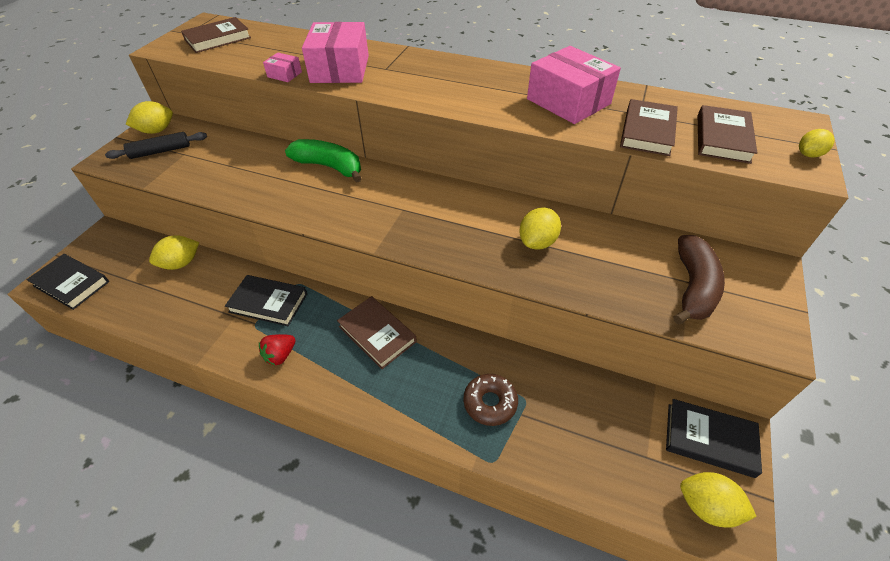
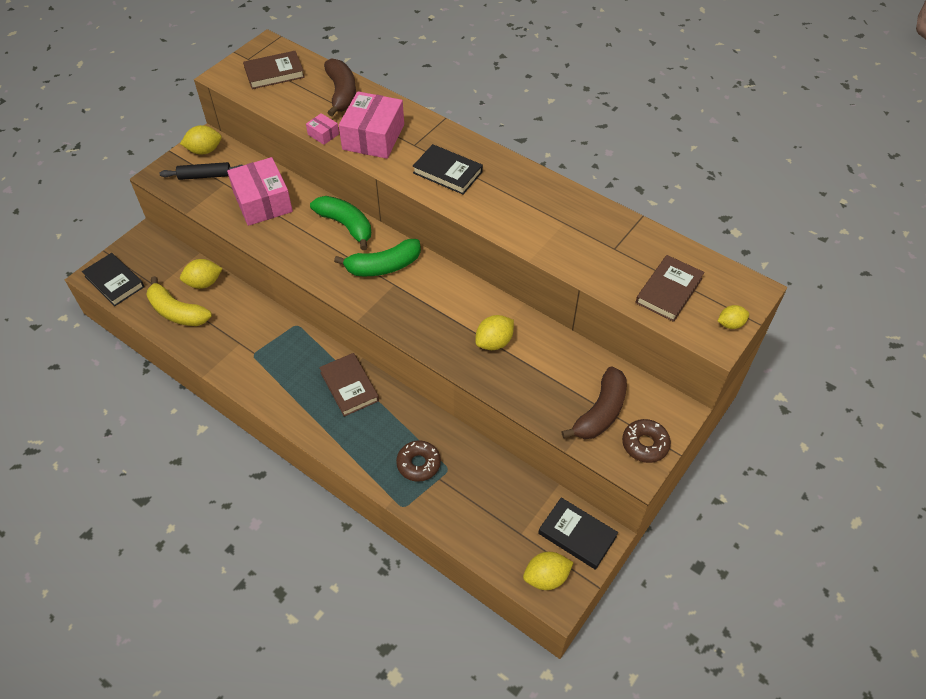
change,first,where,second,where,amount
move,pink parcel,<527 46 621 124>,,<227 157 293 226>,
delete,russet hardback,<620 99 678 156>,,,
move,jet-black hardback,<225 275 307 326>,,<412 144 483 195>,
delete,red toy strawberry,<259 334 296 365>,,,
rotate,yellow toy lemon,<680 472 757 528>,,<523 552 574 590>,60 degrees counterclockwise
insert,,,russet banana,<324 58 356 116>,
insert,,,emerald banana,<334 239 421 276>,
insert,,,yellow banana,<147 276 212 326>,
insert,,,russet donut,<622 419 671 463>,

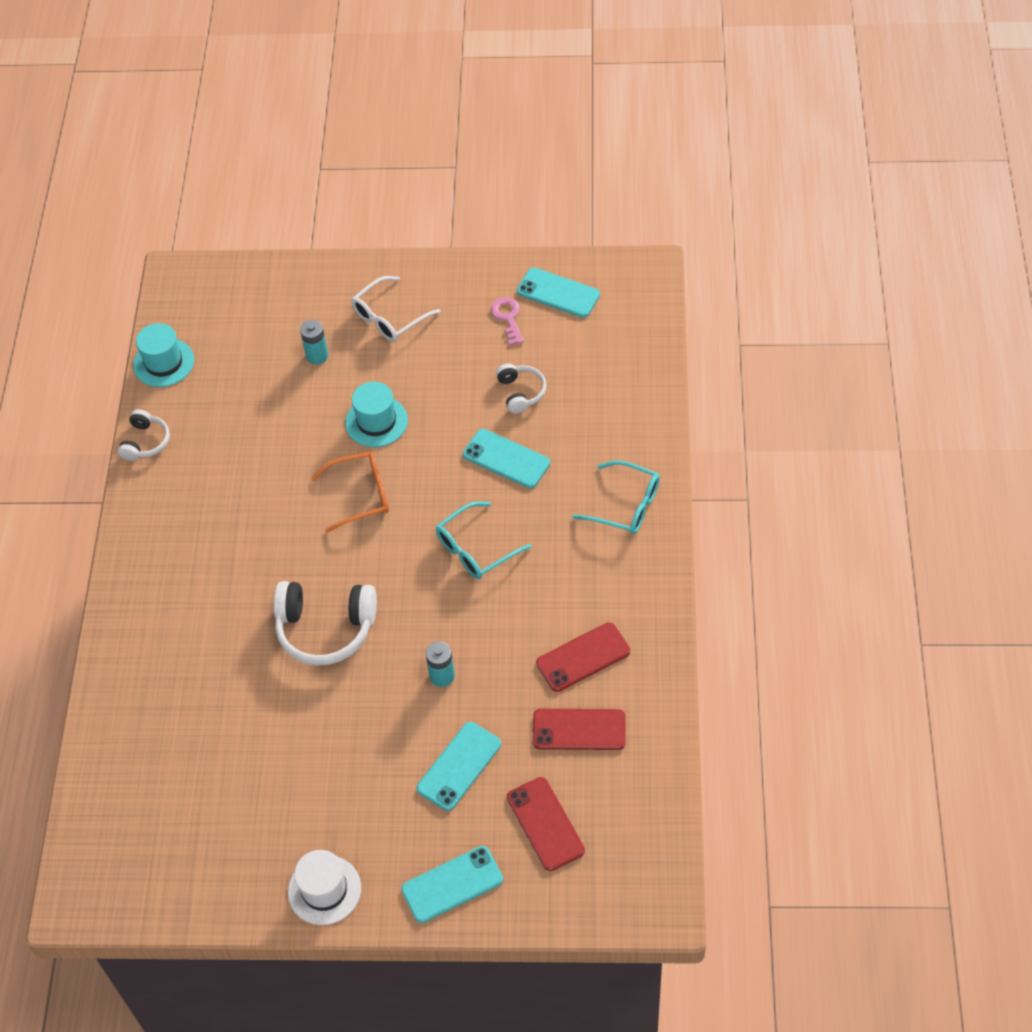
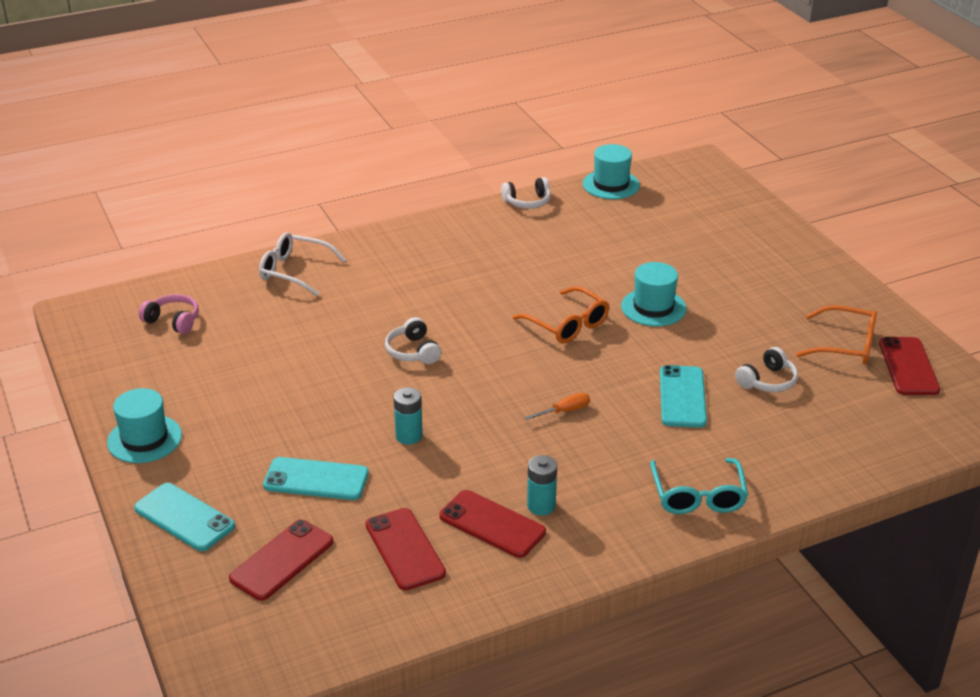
change,first,where,second,where,amount
recolor,turquoise smartphone,<517 268 600 318>,red smartphone,<879 337 941 395>,
move,white spectacles,<352 276 441 342>,,<259 232 346 296>,
replace,pink latchkey,<491 297 524 346>,bright orange spectacles,<796 305 877 364>,
move,turquoise power cell,<300 320 328 365>,,<527 455 557 516>,
replace,turquoise spectacles,<436 501 532 579>,bright orange hand screwdriver,<525 393 590 420>,
resize,white headset,<274 581 377 666>,,<385 317 441 364>,x0.55
recolor,white hat,<288 850 361 925>,turquoise hat,<107 388 182 463>,
insert,,,pink headset,<139 294 199 334>,

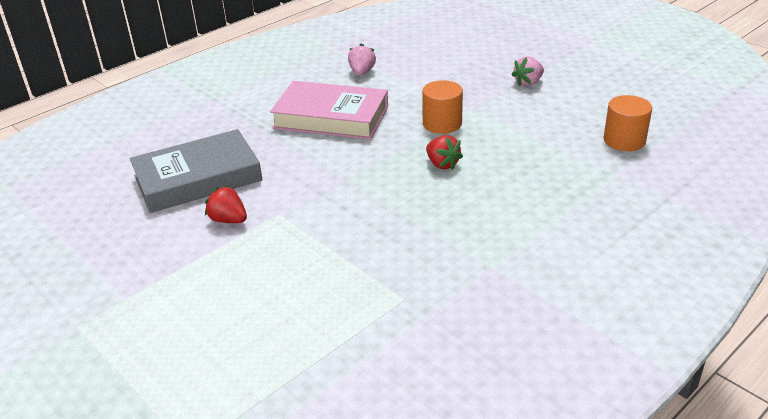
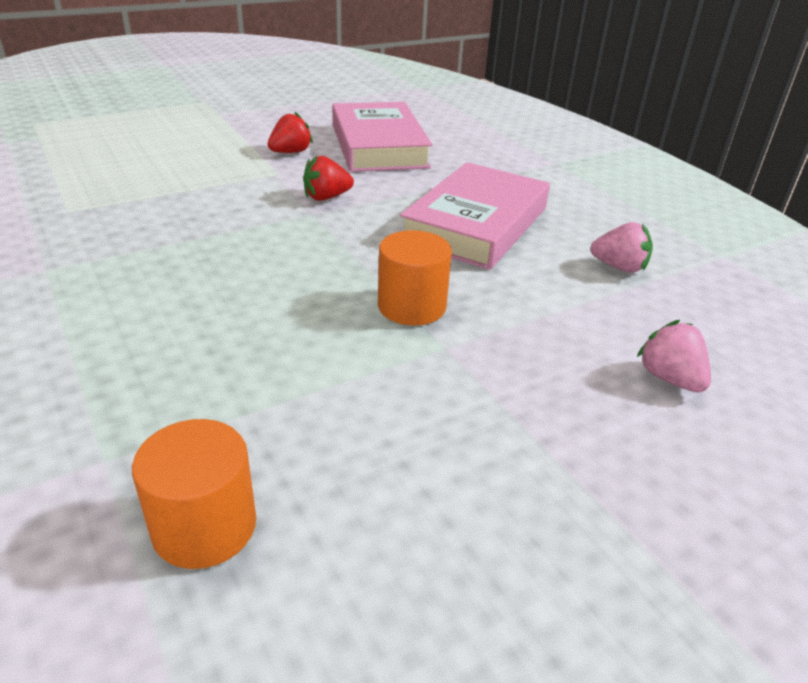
change,first,where,second,where,amount
move,pink toy strawberry,<511 56 544 86>,,<637 320 711 393>,
recolor,gray hardback,<130 129 263 213>,pink hardback,<332 102 432 172>,
move,red toy strawberry,<426 135 463 170>,,<303 156 354 201>,

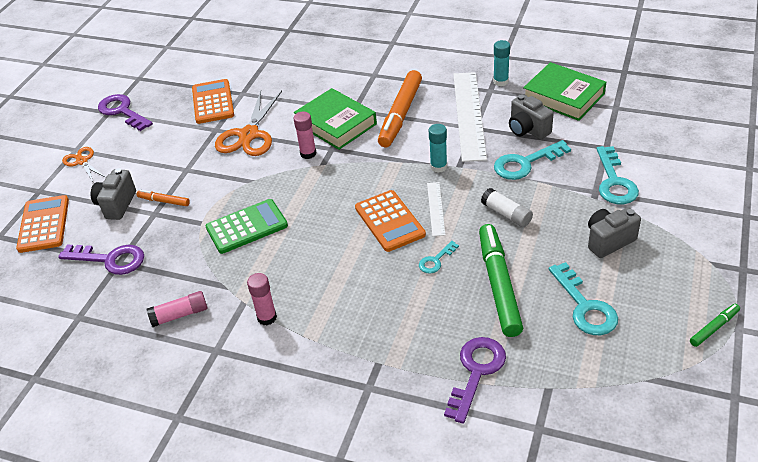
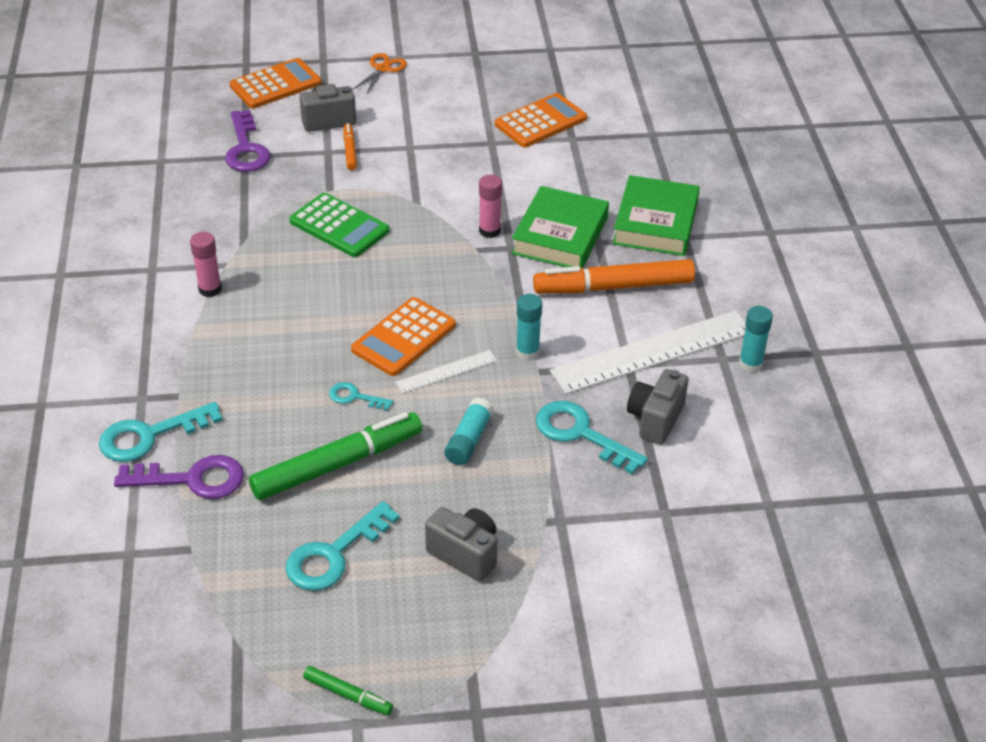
change,first,where,second,where,amount
move,emerald hardback,<523 62 606 121>,,<613 175 700 256>,
delete,bright orange scissors,<215 91 282 156>,,,
delete,violet latchkey,<98 94 153 131>,,,
move,turquoise latchkey,<597 146 639 204>,,<99 402 222 462>,
recolor,white stick of glue,<481 188 533 227>,turquoise stick of glue,<444 397 494 465>,
delete,pink stick of glue,<146 291 207 327>,,,

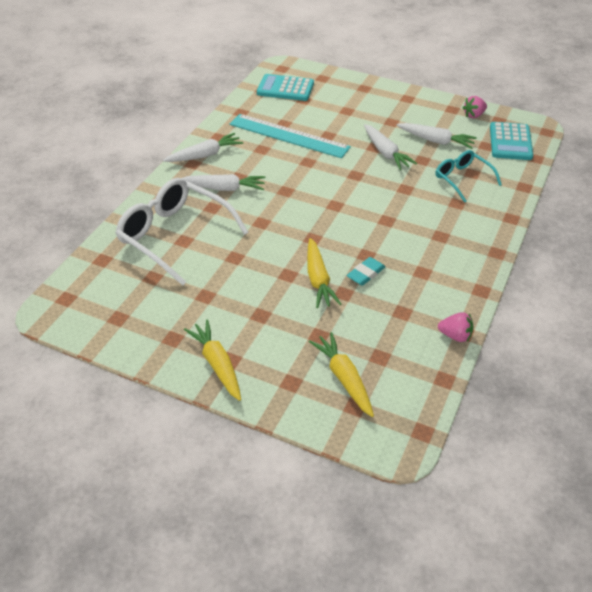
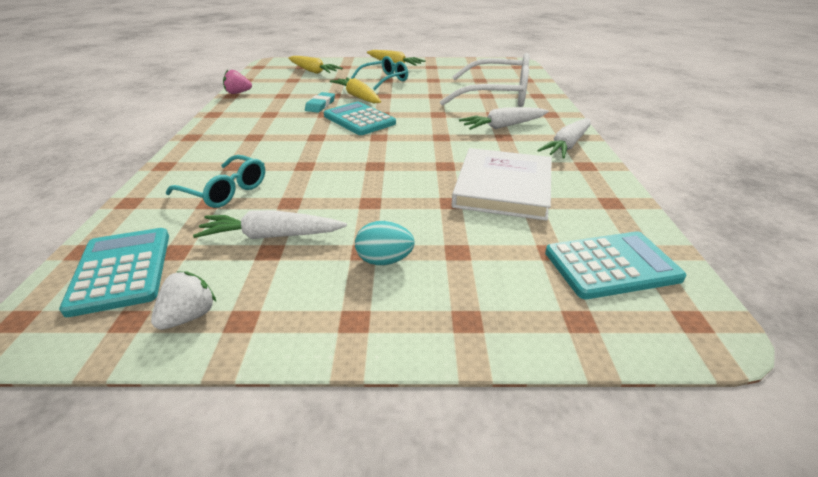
change,first,where,second,where,amount
recolor,pink toy strawberry,<463 96 487 118>,white toy strawberry,<151 271 216 330>,
replace,turquoise ruler,<230 114 351 158>,white hardback,<452 148 552 221>,
delete,white carrot,<364 124 417 170>,,,
insert,,,turquoise spectacles,<351 56 408 90>,
insert,,,turquoise calculator,<324 102 396 135>,
insert,,,turquoise toy egg,<355 221 415 265>,

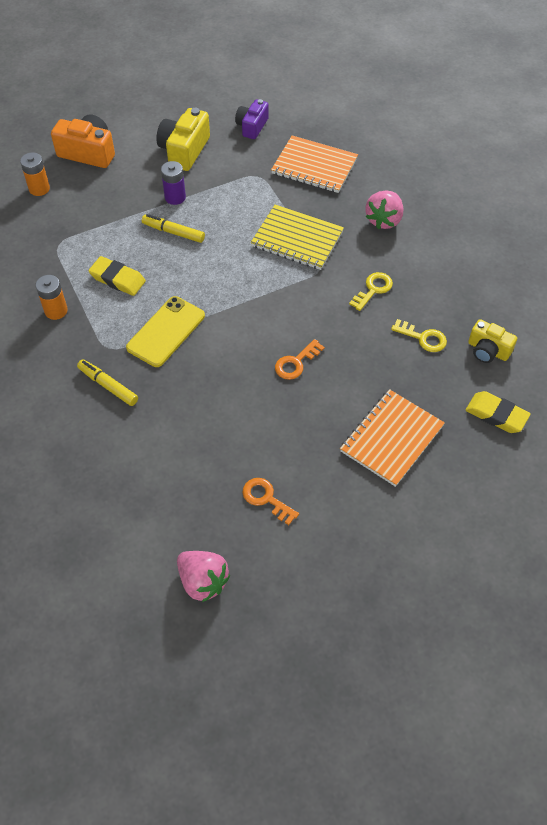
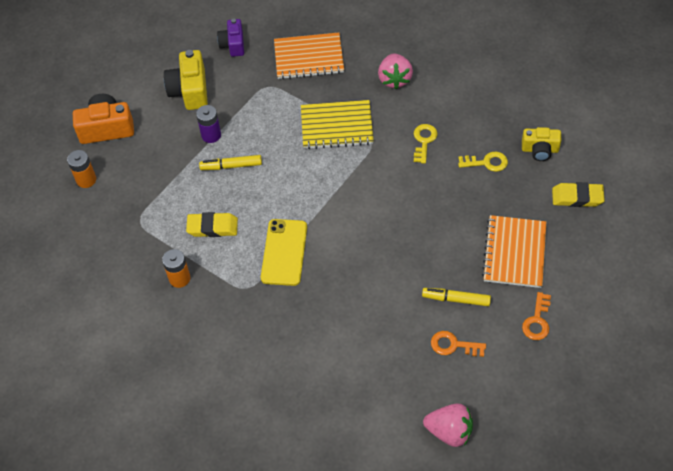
change,first,where,second,where,amount
move,bright orange latchkey,<275 339 325 380>,,<522 292 551 340>,
move,yellow marker,<77 359 138 406>,,<422 288 491 306>,

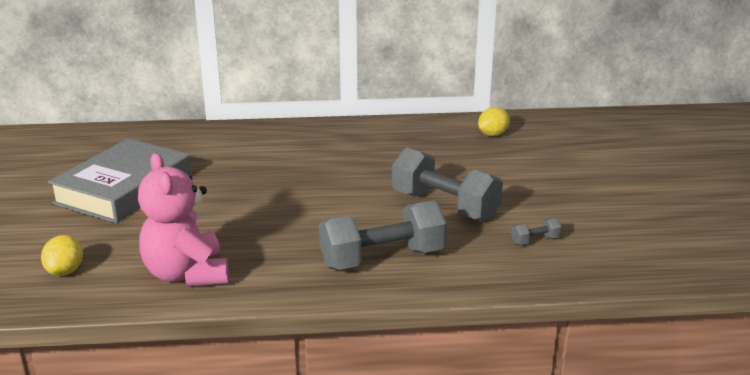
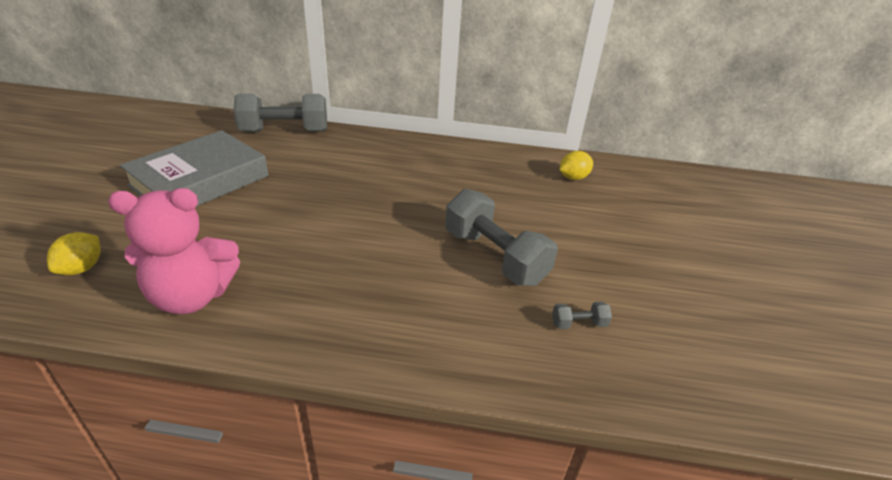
change,first,where,second,where,amount
rotate,pink teddy bear,<138 153 229 287>,,<108 188 240 314>,90 degrees counterclockwise
move,gray hand weight,<319 200 447 270>,,<233 93 327 132>,

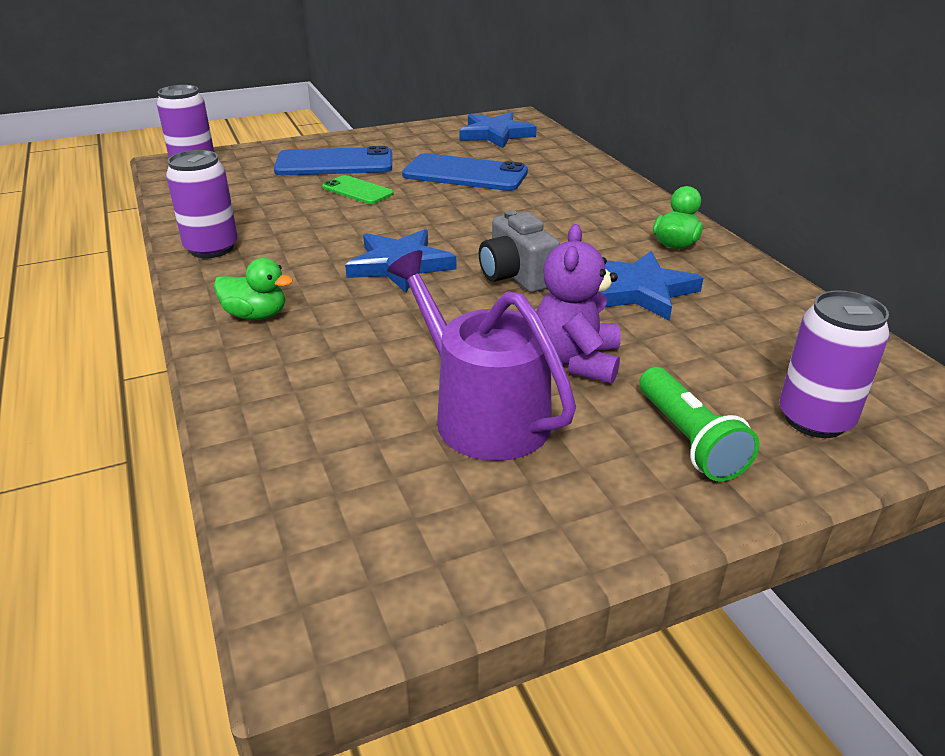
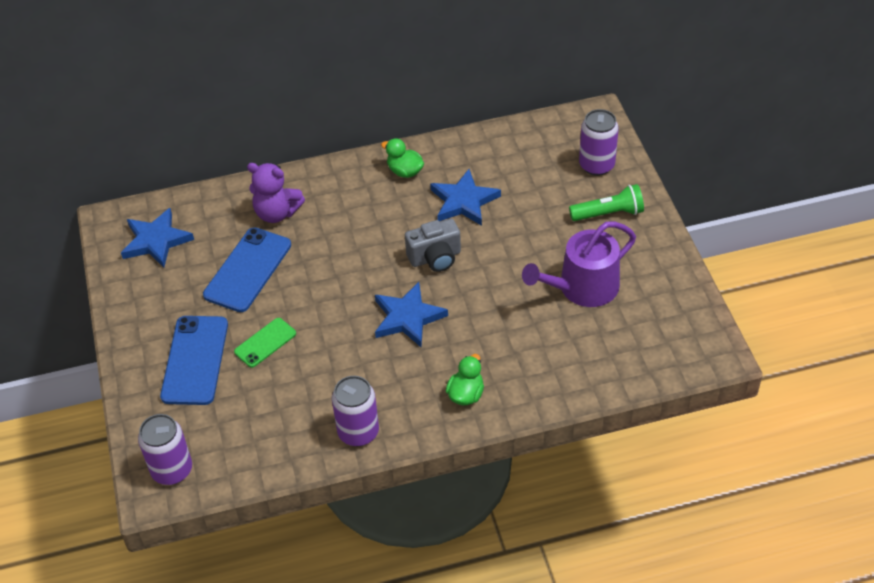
change,first,where,second,where,amount
move,violet teddy bear,<536 224 621 384>,,<247 163 305 223>,

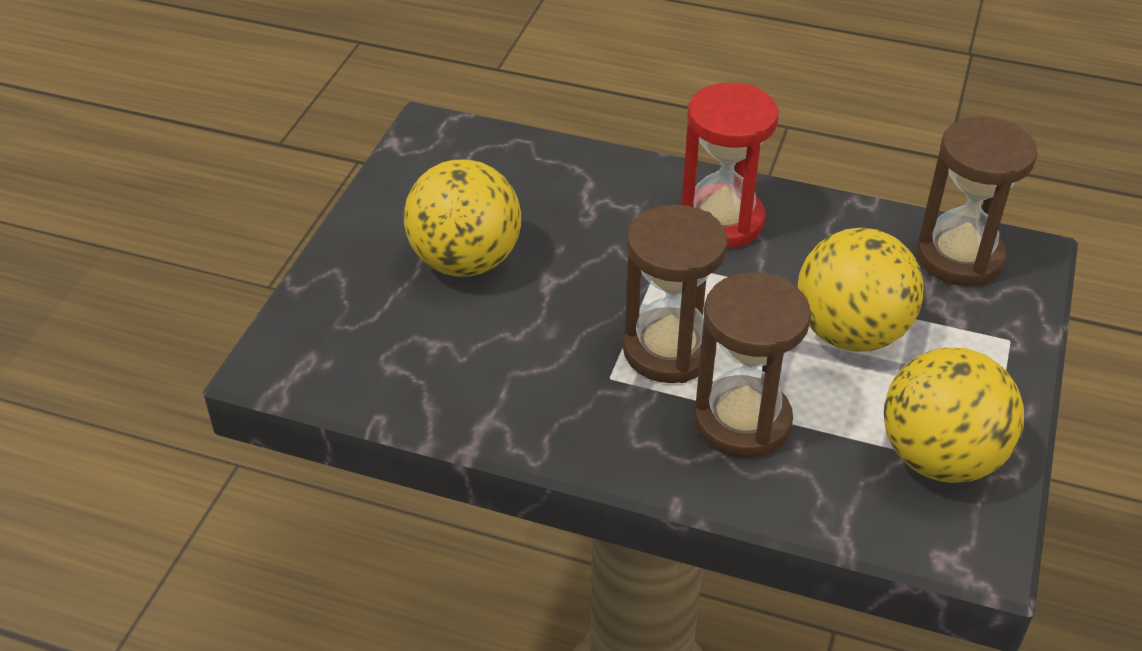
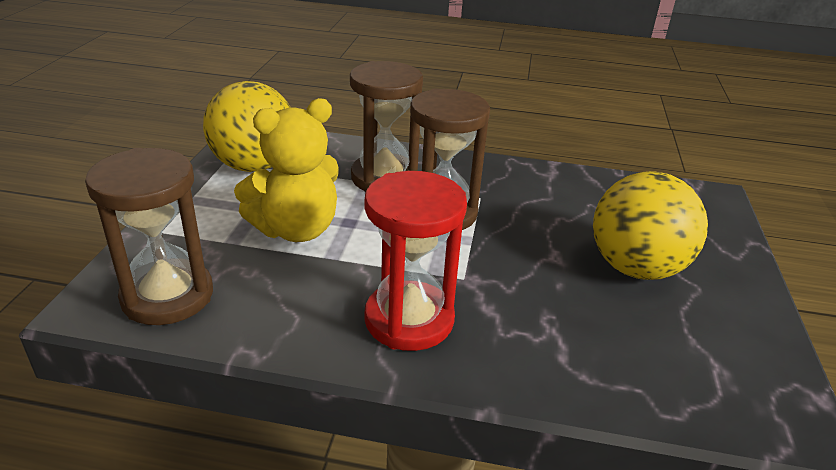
change,first,where,second,where,amount
replace,yellow play ball,<797 228 924 352>,yellow teddy bear,<234 98 339 242>,

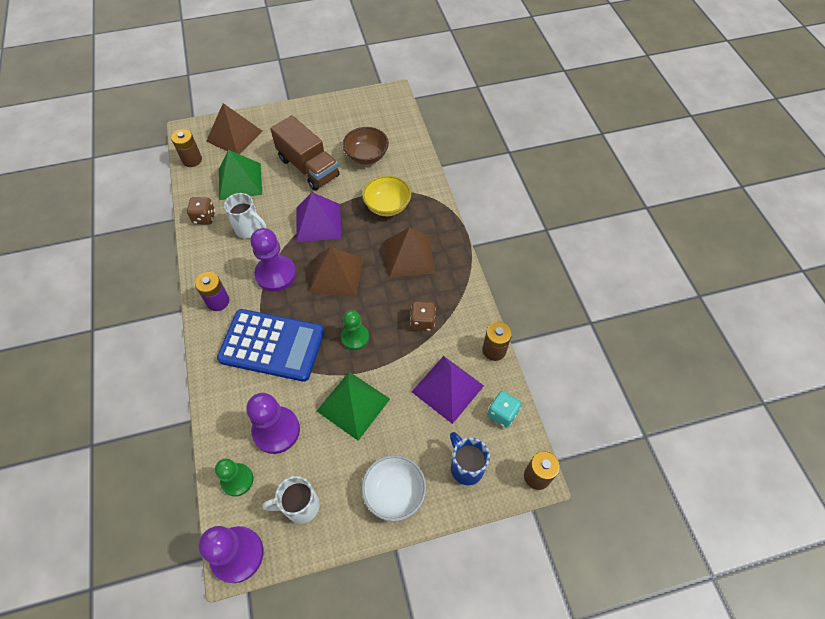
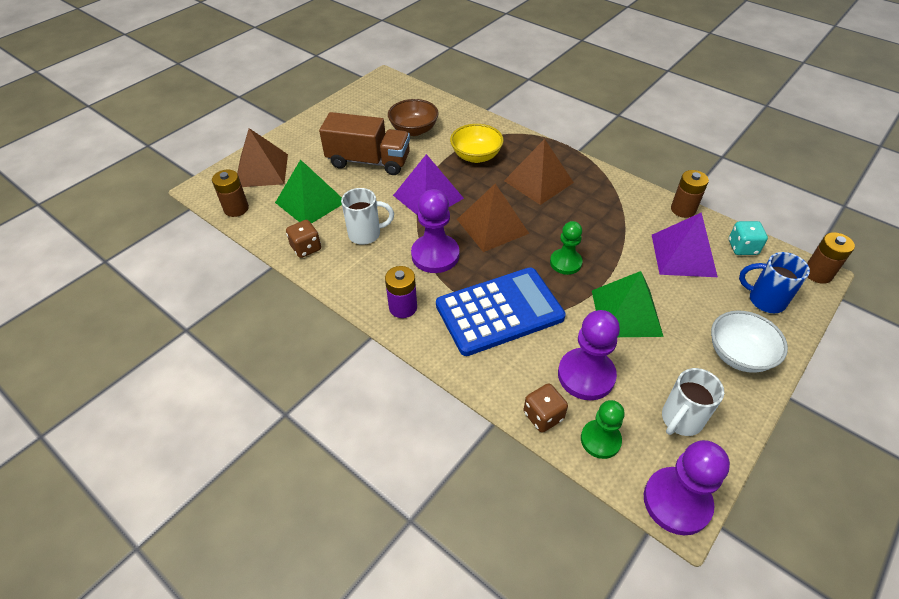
change,first,where,second,where,amount
move,russet dice,<411 301 436 331>,,<523 383 568 433>,

